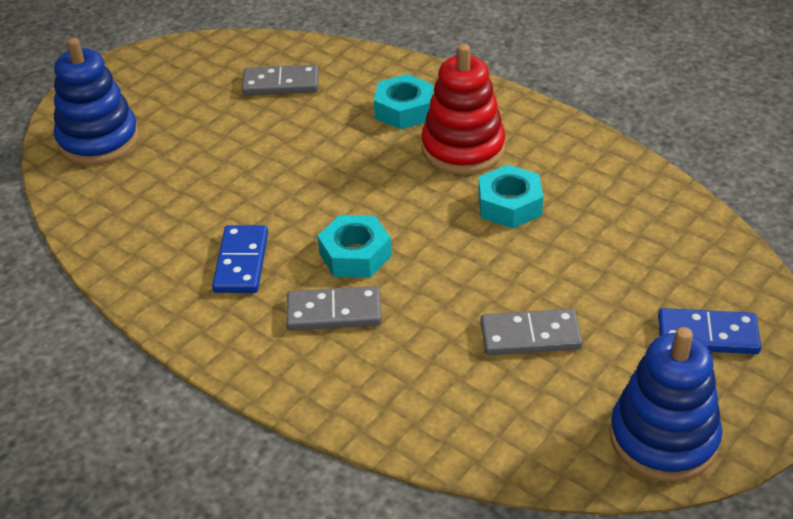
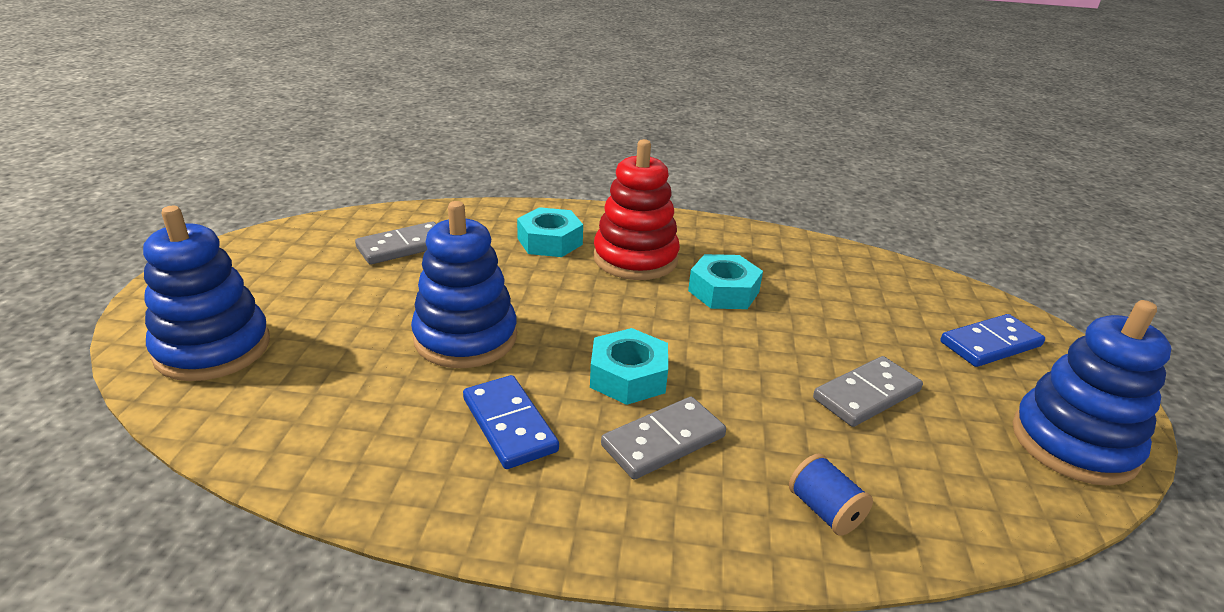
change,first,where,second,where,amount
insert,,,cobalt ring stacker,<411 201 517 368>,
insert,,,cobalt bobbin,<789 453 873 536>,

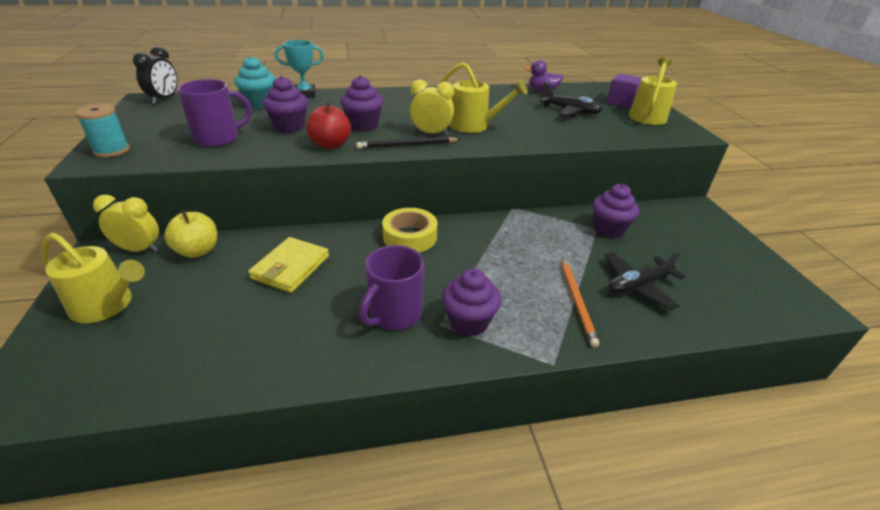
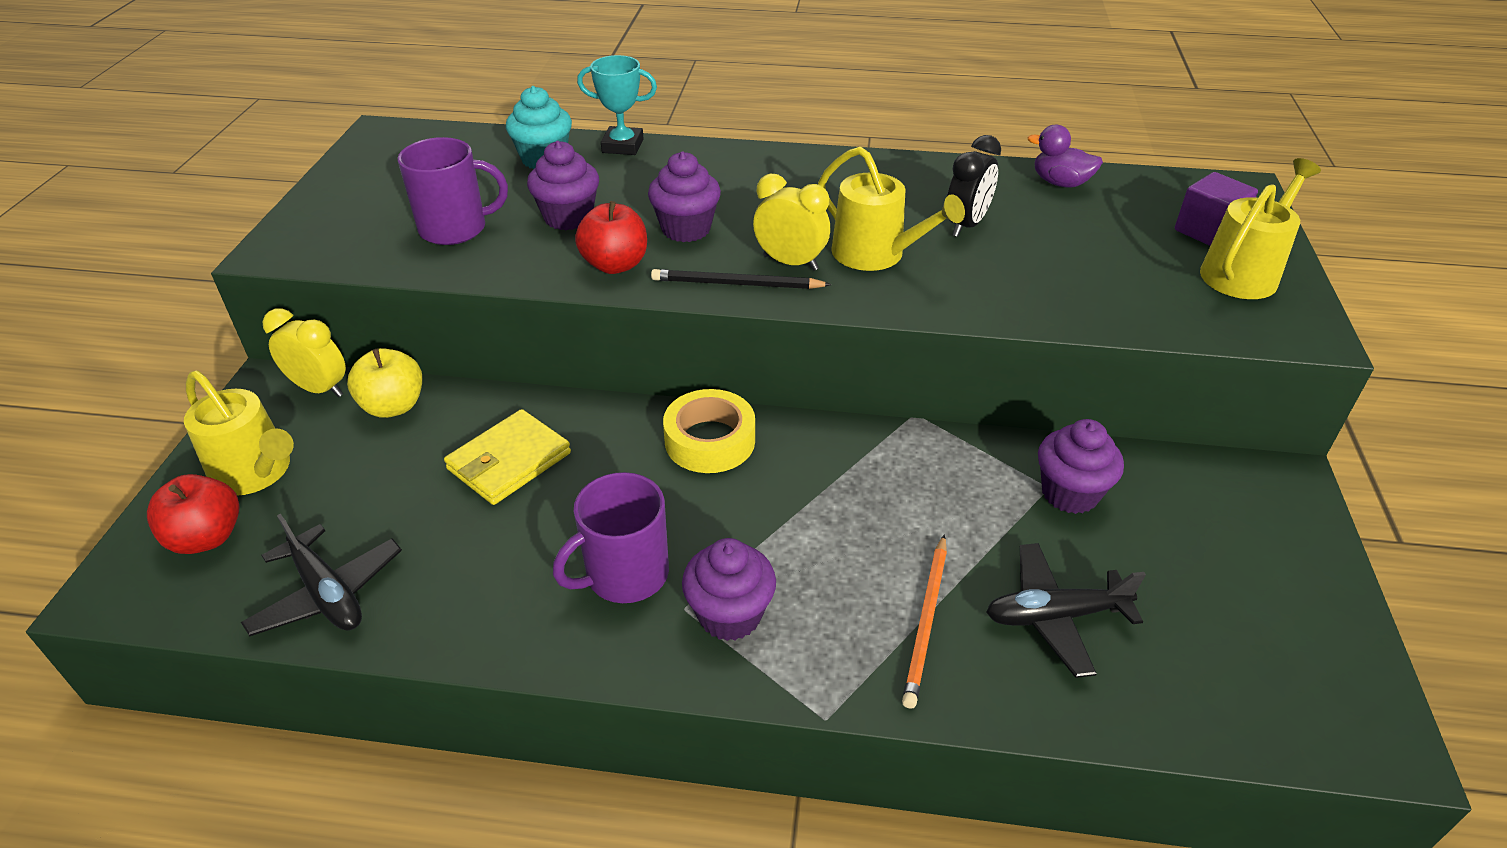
change,first,where,second,where,amount
move,jet-black clock,<133 46 177 104>,,<947 135 1001 237>,
move,jet-black aeroplane,<540 82 603 117>,,<241 514 402 636>,
delete,turquoise bobbin,<75 104 130 157>,,,
insert,,,red apple,<147 474 240 554>,

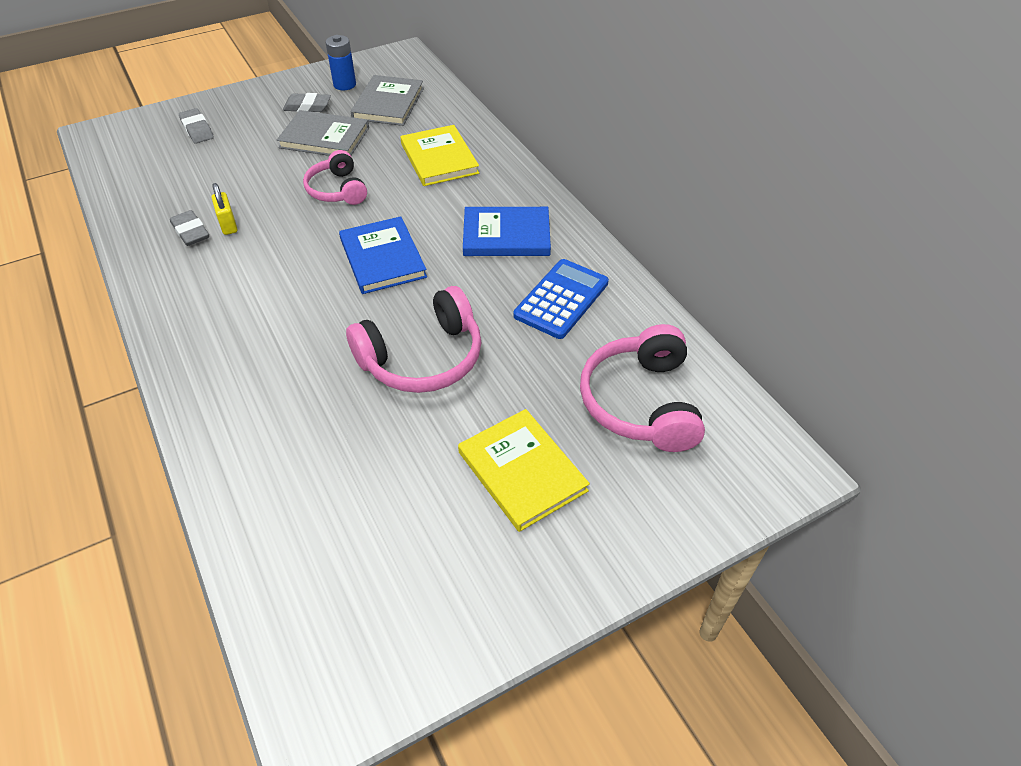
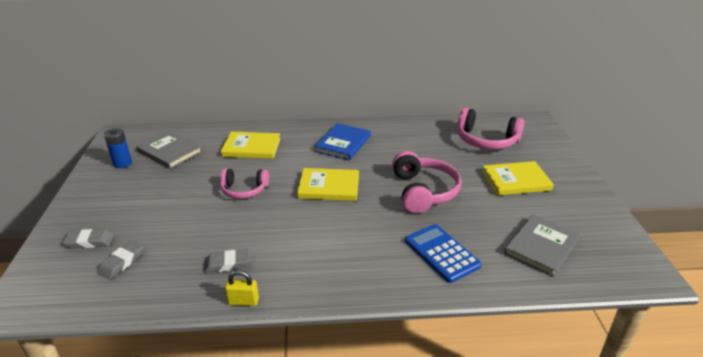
change,first,where,second,where,amount
move,gray gum eraser,<283 93 331 112>,,<98 240 144 279>,
move,gray hardback,<277 110 369 156>,,<504 215 580 277>,
move,yellow padlock,<212 183 237 235>,,<225 270 259 306>,
recolor,cobalt hardback,<339 216 427 294>,yellow hardback,<297 168 359 201>,
move,cobalt calculator,<513 259 609 339>,,<405 224 482 283>,

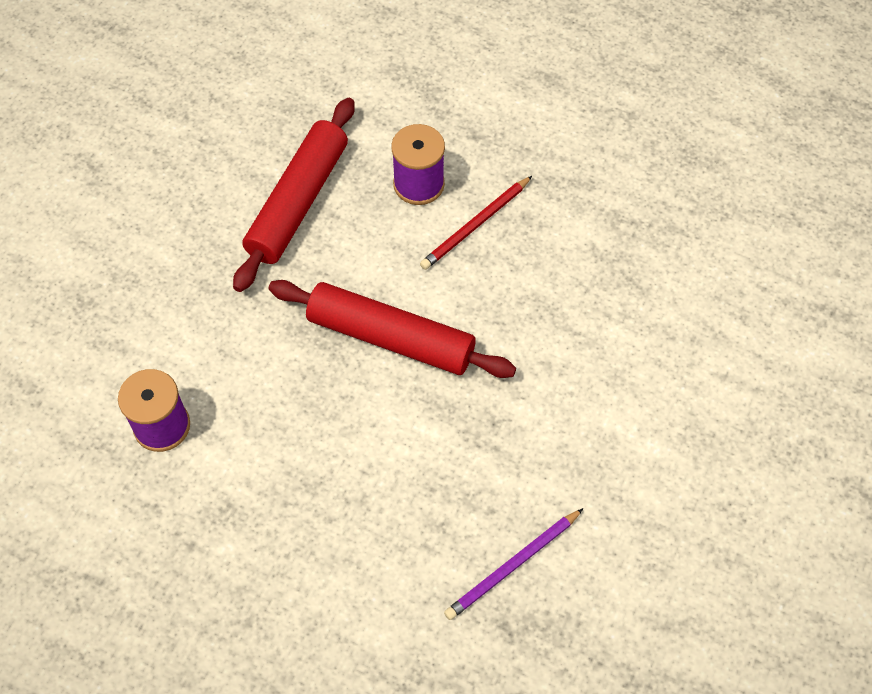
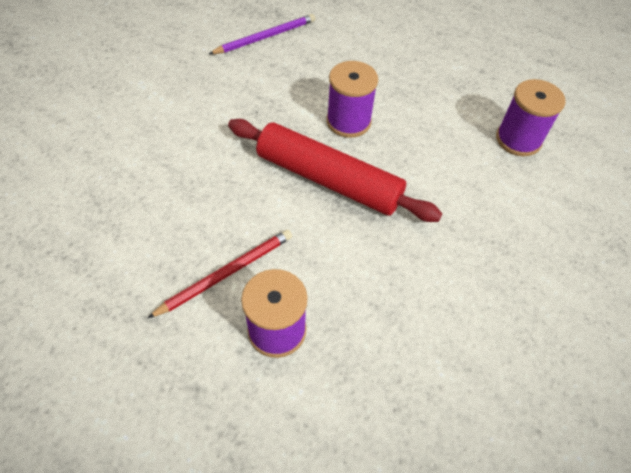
change,first,where,second,where,amount
delete,red pastry roller,<233 98 355 292>,,,
insert,,,violet bobbin,<326 61 378 138>,

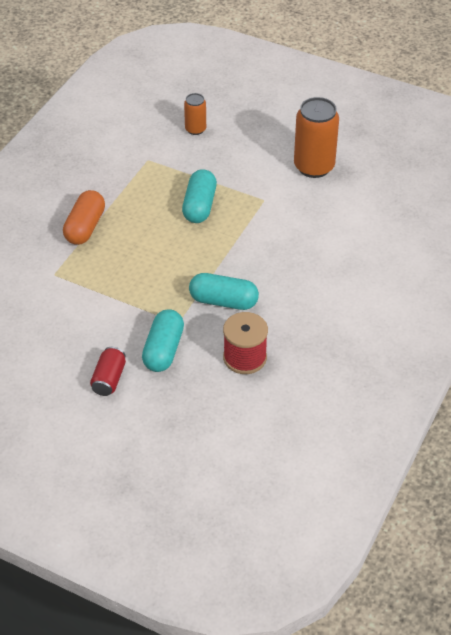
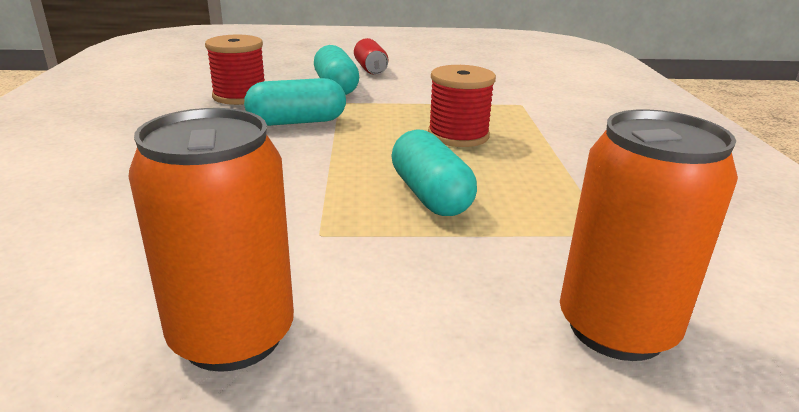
change,first,where,second,where,amount
resize,bright orange soda can,<184 93 206 135>,,<560 109 738 361>,x1.86
delete,bright orange pill,<63 190 105 245>,,,
insert,,,red bobbin,<428 65 496 147>,

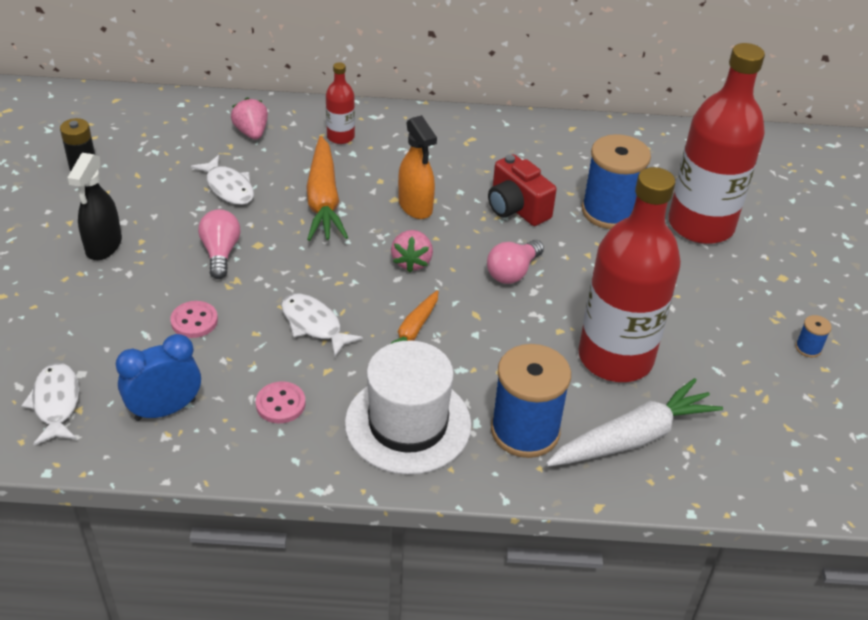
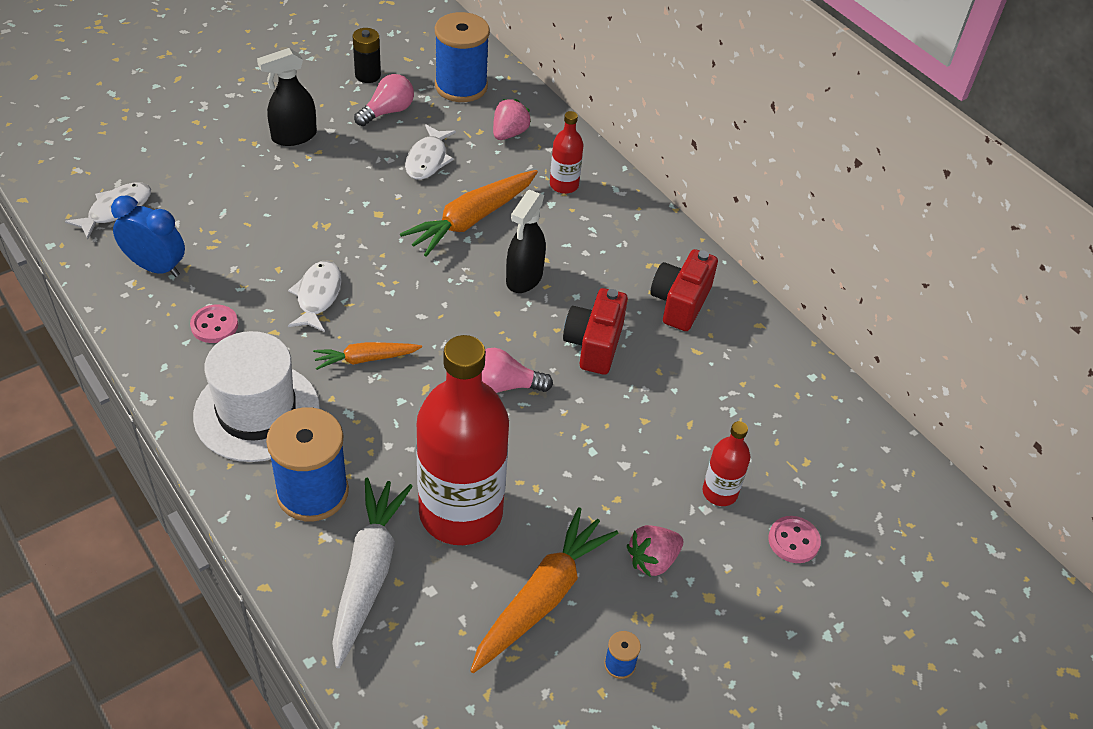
change,first,where,second,where,amount
resize,red bottle,<668 43 765 244>,,<703 421 750 506>,x0.45
recolor,bright orange spray bottle,<398 115 437 219>,jet-black spray bottle,<506 190 546 293>,
move,cobalt bobbin,<582 134 651 229>,,<435 12 490 102>,
move,pink bulb,<198 209 240 279>,,<354 74 414 126>,
move,pink toy strawberry,<391 230 433 272>,,<627 525 683 577>,
move,pink button,<170 301 218 338>,,<768 516 821 563>,
rotate,white carrot,<546 378 723 466>,,<332 478 413 668>,105 degrees counterclockwise
insert,,,red camera,<650 249 718 331>,
insert,,,bright orange carrot,<470 507 618 673>,

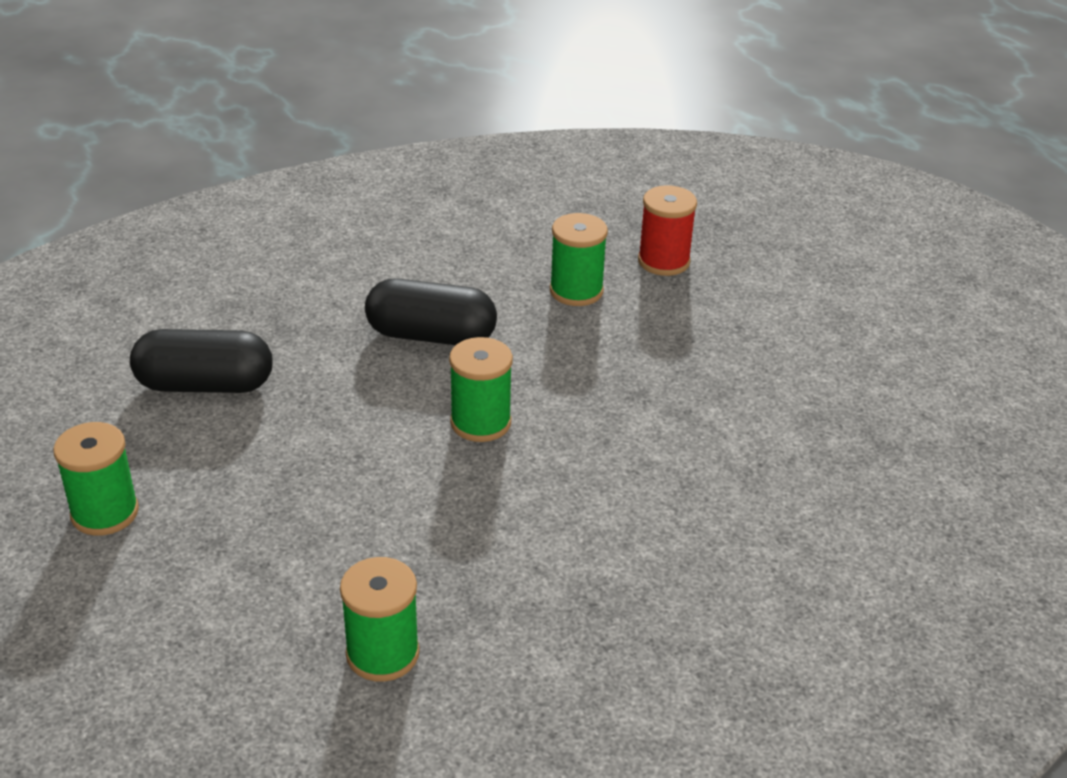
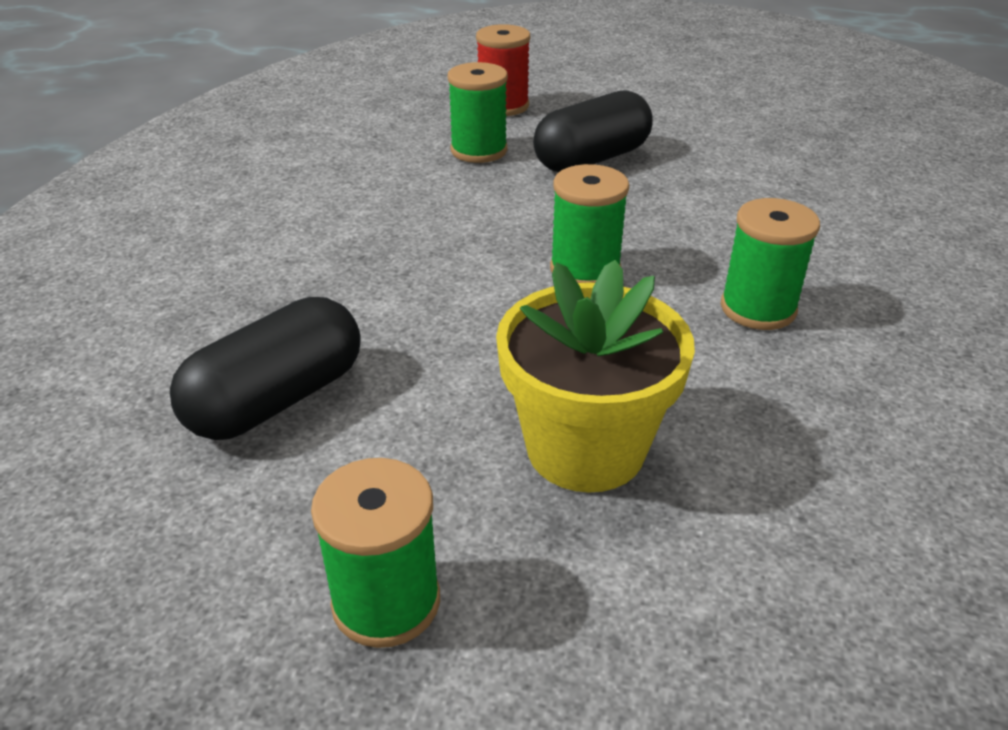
change,first,where,second,where,amount
move,jet-black pill,<365 278 497 345>,,<533 90 652 172>,
move,emerald bobbin,<340 557 420 682>,,<721 198 820 330>,
insert,,,yellow flower pot,<496 260 695 493>,

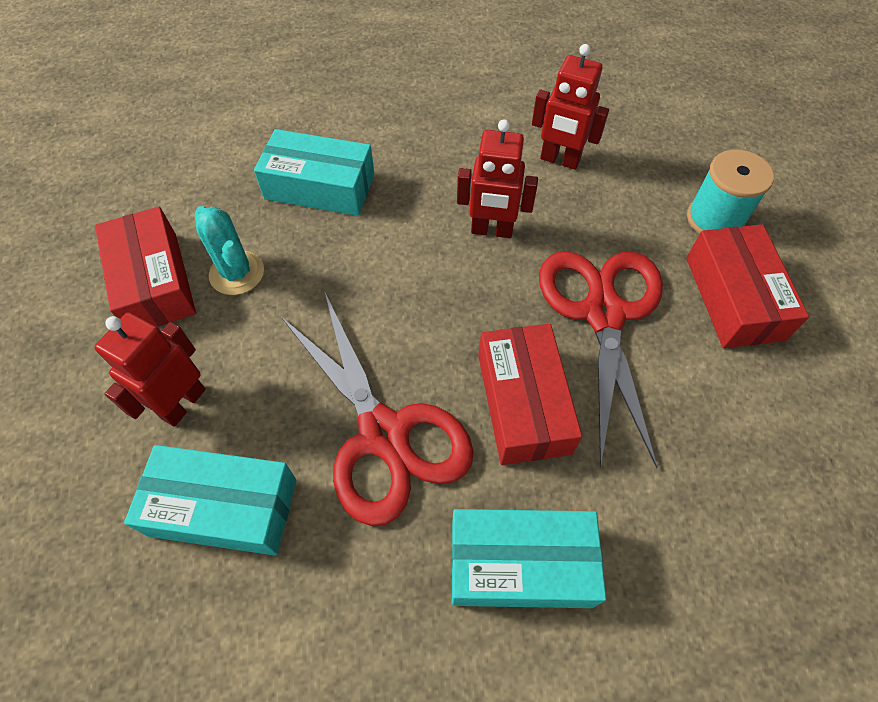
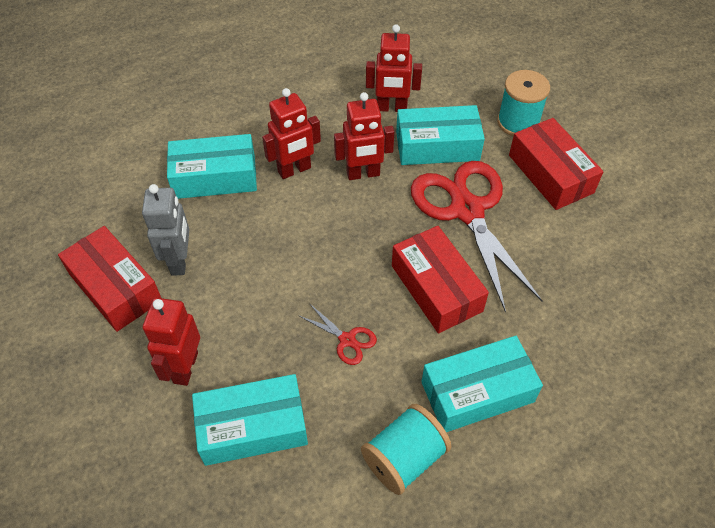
change,first,where,second,where,amount
replace,turquoise saguaro cactus,<194 206 264 295>,gray toy robot,<142 184 189 276>,
resize,red scissors,<281 293 474 526>,,<298 303 377 365>,x0.41
insert,,,red toy robot,<262 88 321 179>,
insert,,,turquoise parcel,<396 105 485 165>,
insert,,,turquoise bobbin,<361 404 452 495>,

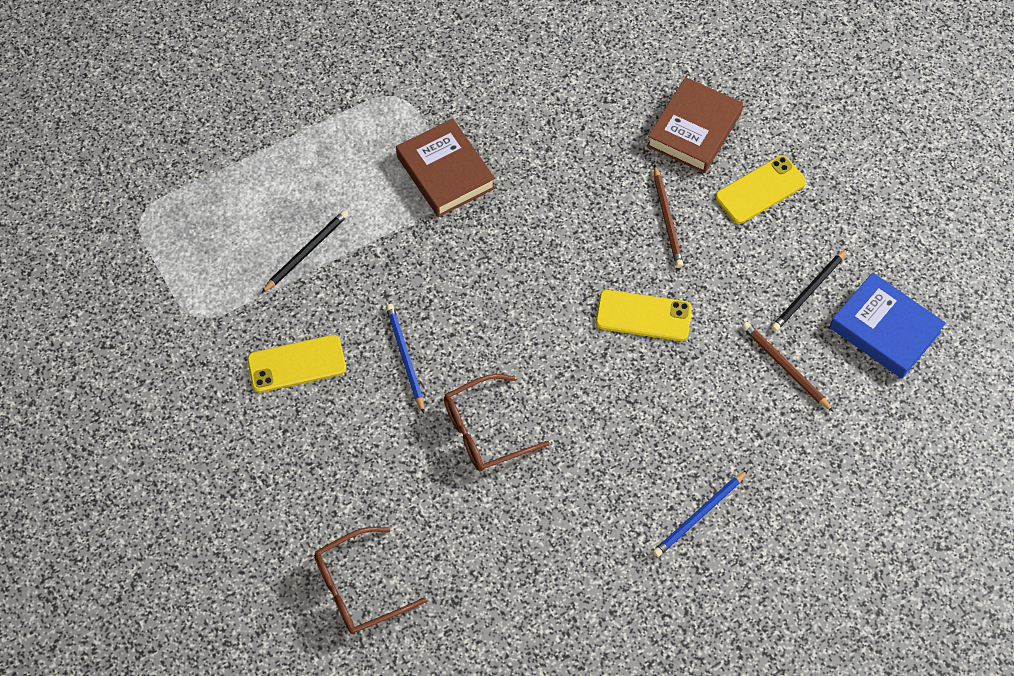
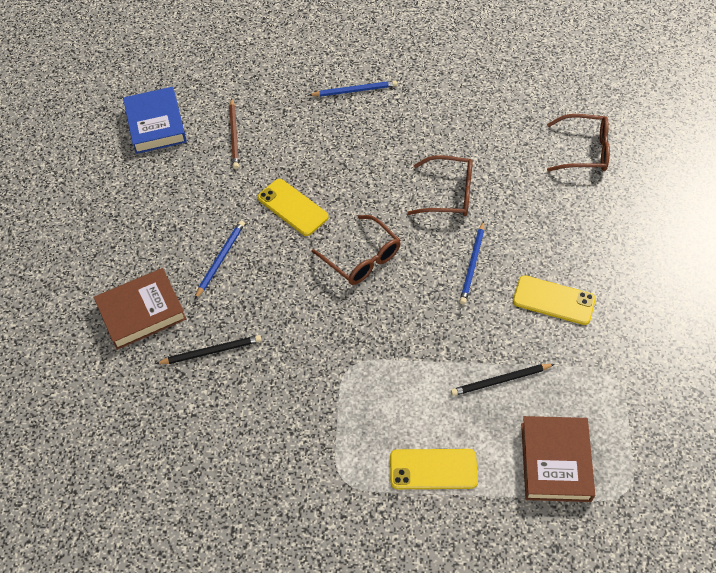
change,first,where,second,where,amount
move,russet hardback,<396 118 495 217>,,<521 416 595 502>,
move,yellow smartphone,<715 155 806 224>,,<390 449 478 489>,
recolor,russet lead pencil,<654 164 684 268>,cobalt lead pencil,<195 221 245 299>,
move,jet-black lead pencil,<771 248 848 331>,,<155 335 261 364>,
insert,,,russet spectacles,<312 215 401 285>,

